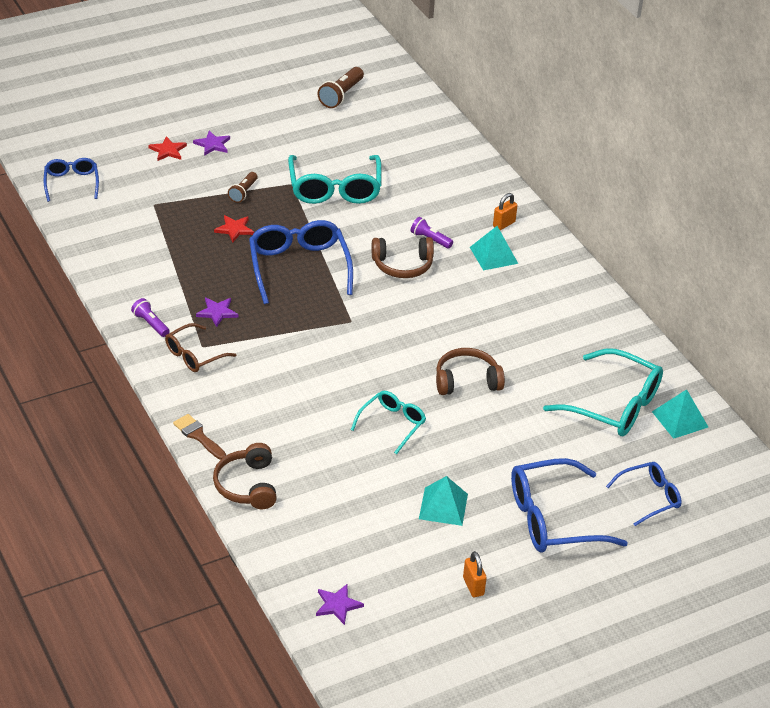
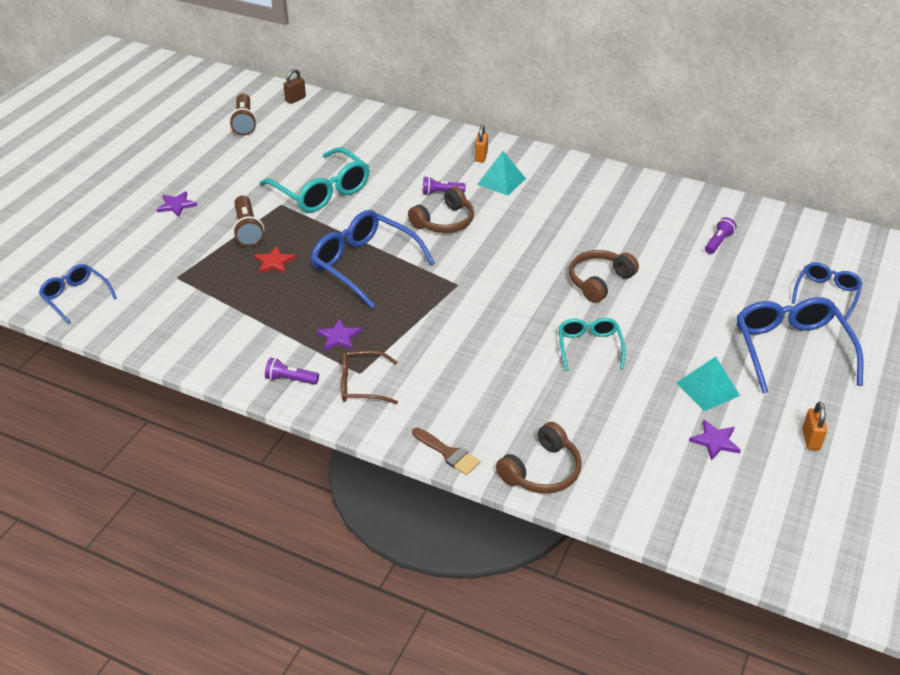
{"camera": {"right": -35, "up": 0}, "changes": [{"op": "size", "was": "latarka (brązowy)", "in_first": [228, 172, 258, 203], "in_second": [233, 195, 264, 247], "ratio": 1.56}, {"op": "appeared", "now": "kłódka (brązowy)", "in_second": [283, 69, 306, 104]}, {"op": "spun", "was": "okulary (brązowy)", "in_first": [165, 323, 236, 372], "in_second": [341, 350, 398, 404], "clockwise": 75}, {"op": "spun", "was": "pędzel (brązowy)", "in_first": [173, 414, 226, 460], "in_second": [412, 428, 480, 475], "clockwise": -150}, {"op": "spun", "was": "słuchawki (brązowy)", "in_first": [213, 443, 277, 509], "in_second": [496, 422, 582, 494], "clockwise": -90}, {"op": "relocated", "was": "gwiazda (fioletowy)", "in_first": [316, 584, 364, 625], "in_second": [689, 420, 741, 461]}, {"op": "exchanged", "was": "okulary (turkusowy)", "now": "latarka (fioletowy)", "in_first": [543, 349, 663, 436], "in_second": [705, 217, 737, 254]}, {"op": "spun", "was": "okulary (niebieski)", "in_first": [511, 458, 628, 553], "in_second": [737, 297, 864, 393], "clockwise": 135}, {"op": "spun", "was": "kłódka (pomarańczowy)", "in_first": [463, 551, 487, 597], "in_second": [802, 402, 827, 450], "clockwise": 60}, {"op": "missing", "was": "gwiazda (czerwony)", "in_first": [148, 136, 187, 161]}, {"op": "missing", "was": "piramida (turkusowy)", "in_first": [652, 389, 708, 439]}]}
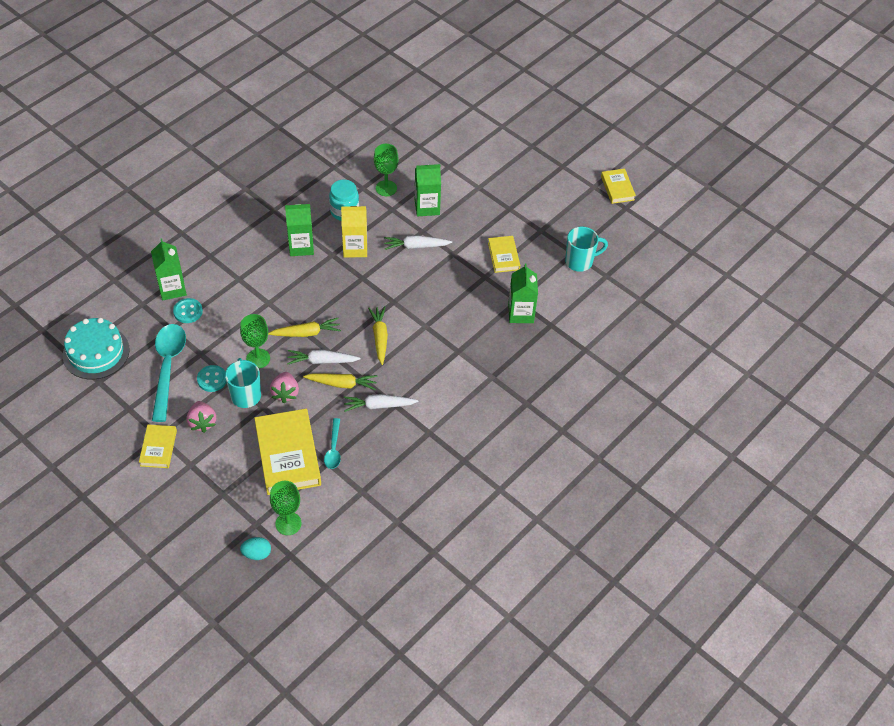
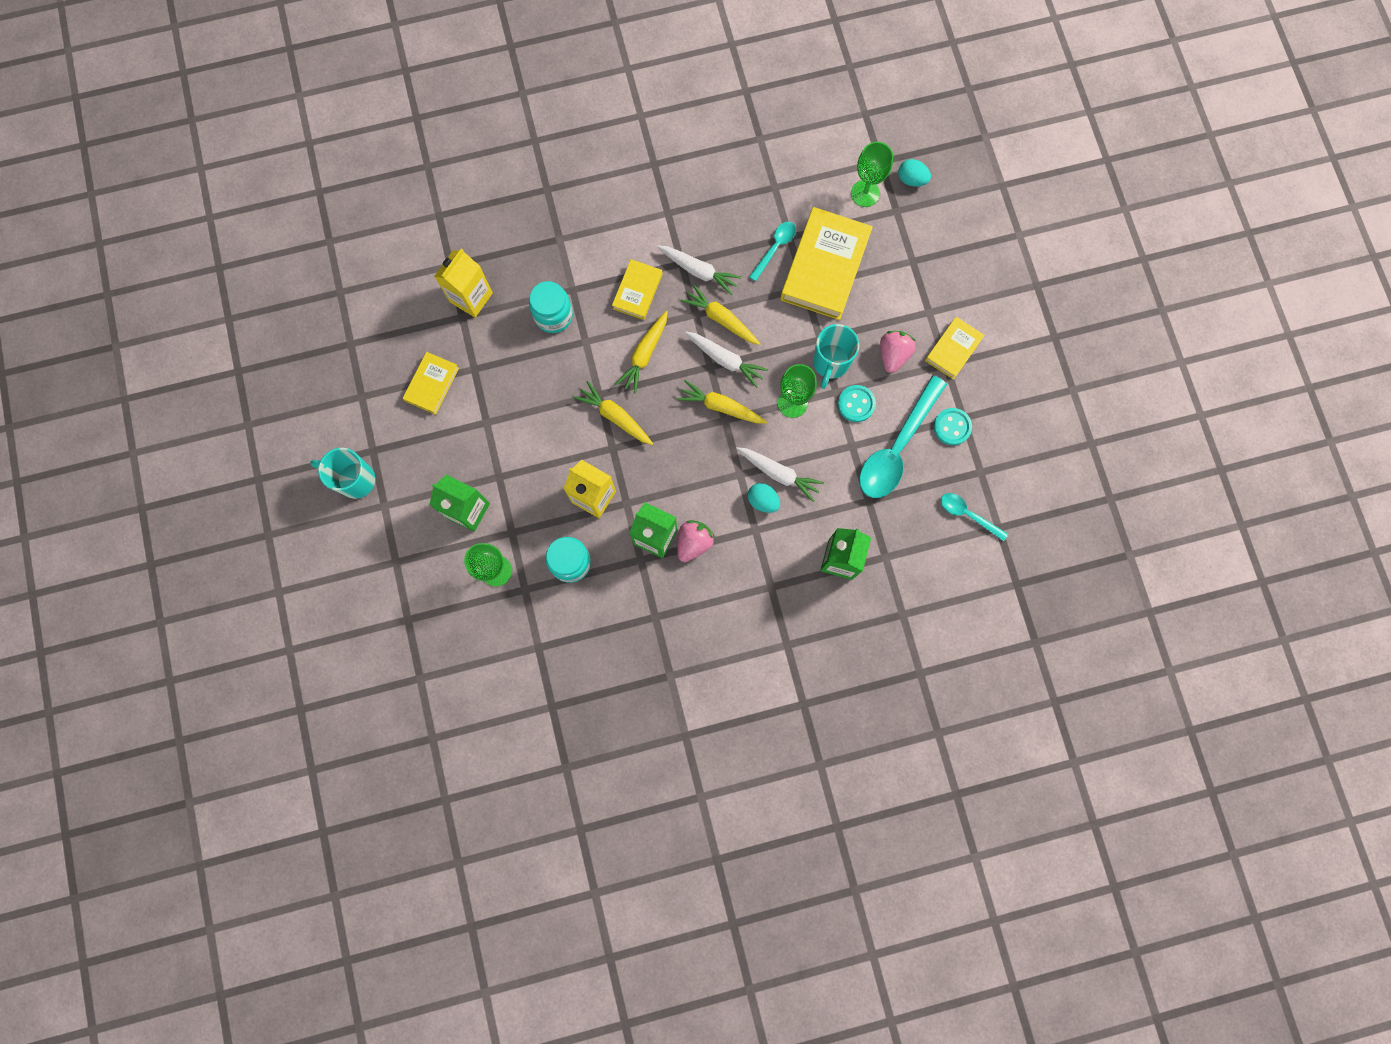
{"camera": {"right": -145, "up": 25}, "changes": [{"op": "relocated", "was": "kubek (turkusowy)", "in_first": [565, 226, 608, 272], "in_second": [310, 448, 375, 499]}, {"op": "colour", "was": "karton mleka (zielony)", "now": "karton mleka (żółty)", "in_first": [508, 264, 538, 323], "in_second": [434, 248, 493, 318]}, {"op": "appeared", "now": "słoik (turkusowy)", "in_second": [529, 281, 573, 333]}, {"op": "appeared", "now": "marchewka (żółty)", "in_second": [574, 381, 653, 445]}, {"op": "relocated", "was": "książka (żółty)", "in_first": [601, 169, 636, 204], "in_second": [612, 259, 663, 320]}, {"op": "relocated", "was": "truskawka (różowy)", "in_first": [270, 372, 299, 403], "in_second": [677, 520, 715, 562]}, {"op": "relocated", "was": "marchewka (biały)", "in_first": [384, 235, 452, 250], "in_second": [736, 447, 824, 502]}, {"op": "appeared", "now": "jajko (turkusowy)", "in_second": [748, 483, 780, 513]}, {"op": "relocated", "was": "guzik (turkusowy)", "in_first": [173, 298, 203, 323], "in_second": [934, 408, 972, 445]}, {"op": "exchanged", "was": "tort (turkusowy)", "now": "łyżka (turkusowy)", "in_first": [63, 318, 130, 380], "in_second": [941, 493, 1008, 541]}]}
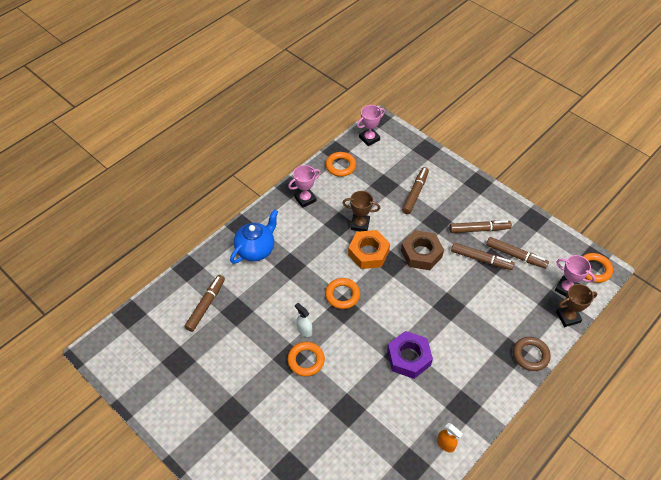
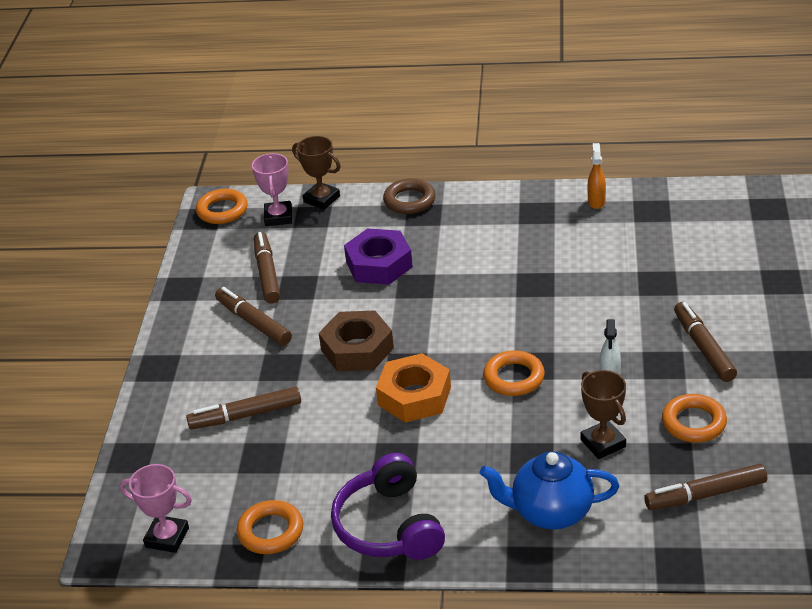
{"camera": {"right": -125, "up": -15}, "changes": [{"op": "exchanged", "was": "puchar (różowy)", "now": "słuchawki (fioletowy)", "in_first": [288, 165, 321, 208], "in_second": [331, 453, 445, 560]}, {"op": "relocated", "was": "nakrętka (fioletowy)", "in_first": [387, 331, 433, 379], "in_second": [344, 228, 413, 285]}, {"op": "relocated", "was": "puchar (brązowy)", "in_first": [343, 191, 380, 231], "in_second": [580, 370, 626, 459]}, {"op": "relocated", "was": "pierścień (pomarańczowy)", "in_first": [287, 342, 325, 376], "in_second": [662, 394, 727, 443]}, {"op": "relocated", "was": "flamaster (brązowy)", "in_first": [451, 243, 515, 270], "in_second": [674, 302, 737, 382]}]}
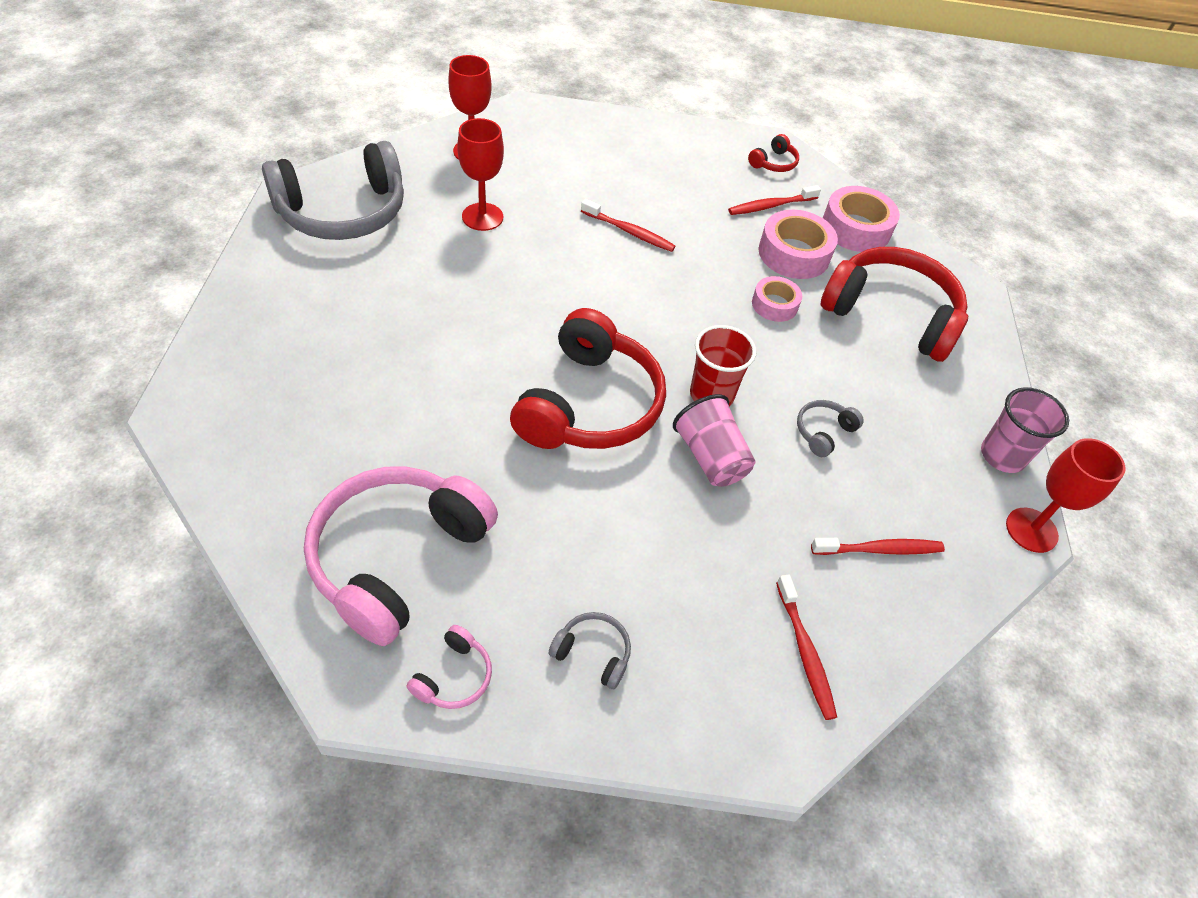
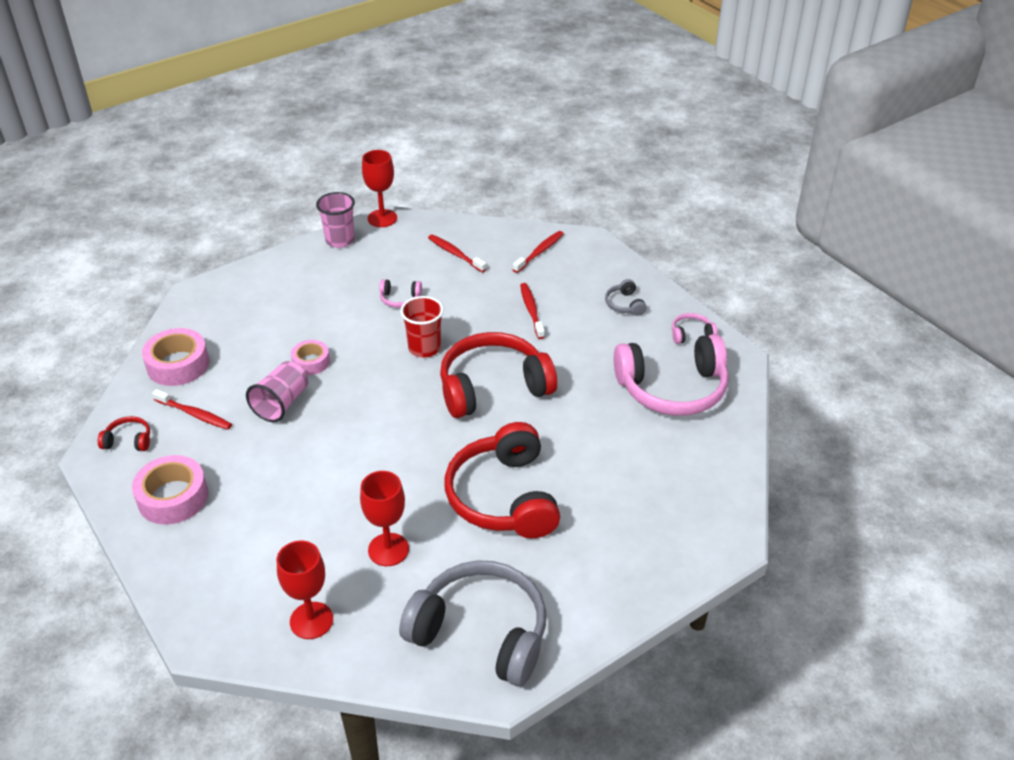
{"camera": {"right": -125, "up": -10}, "changes": [{"op": "relocated", "was": "taśma klejąca (różowy)", "in_first": [759, 210, 838, 279], "in_second": [132, 455, 208, 525]}, {"op": "relocated", "was": "szklanka (różowy)", "in_first": [673, 394, 756, 487], "in_second": [246, 361, 308, 422]}, {"op": "colour", "was": "słuchawki (szary)", "now": "słuchawki (różowy)", "in_first": [797, 400, 864, 457], "in_second": [379, 279, 422, 308]}, {"op": "relocated", "was": "słuchawki (czerwony)", "in_first": [821, 247, 968, 362], "in_second": [445, 422, 560, 538]}, {"op": "relocated", "was": "szczoteczka do zębów (czerwony)", "in_first": [581, 199, 676, 252], "in_second": [520, 283, 545, 339]}]}
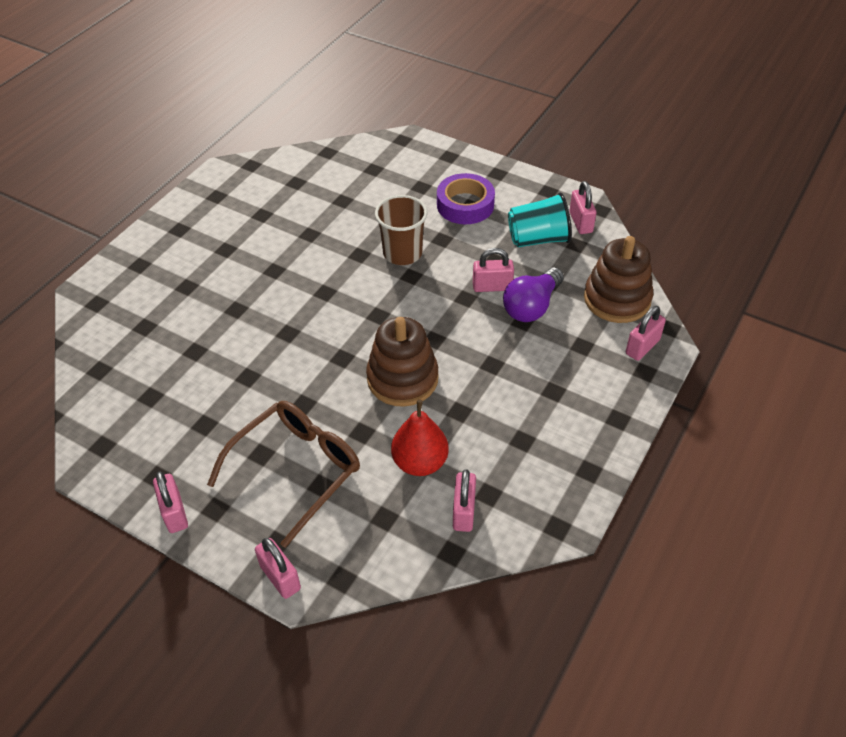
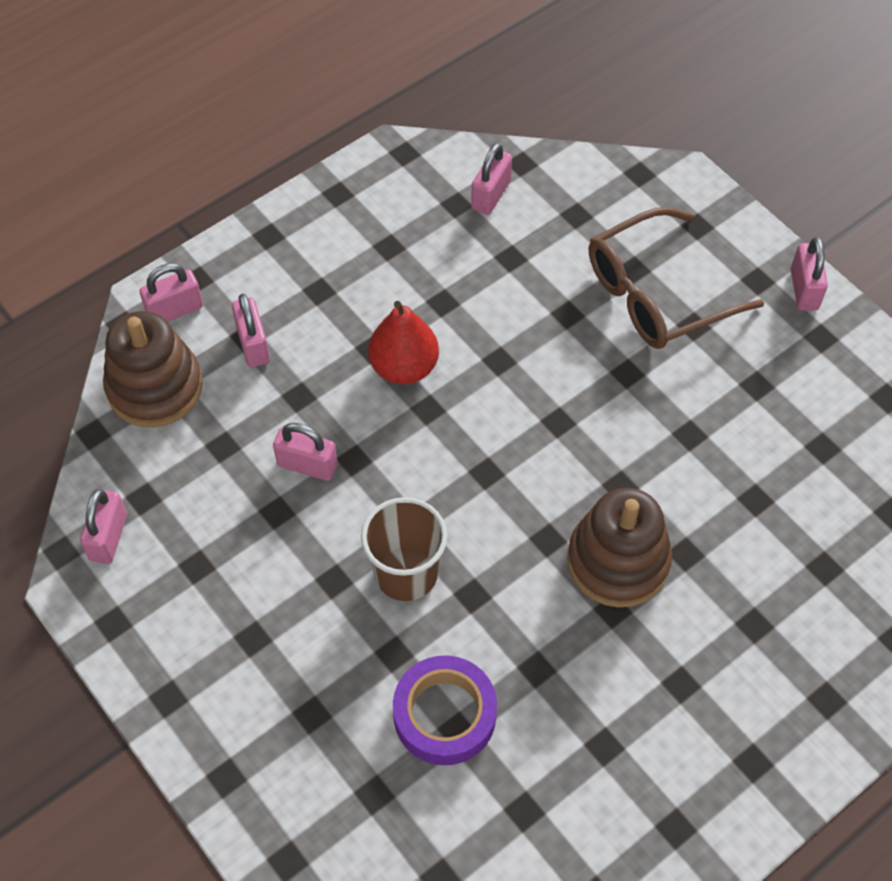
{"camera": {"right": -160, "up": 10}, "changes": [{"op": "relocated", "was": "kłódka (różowy)", "in_first": [255, 538, 301, 599], "in_second": [232, 294, 270, 367]}, {"op": "relocated", "was": "gruszka (czerwony)", "in_first": [391, 400, 449, 476], "in_second": [368, 301, 439, 384]}, {"op": "relocated", "was": "taśma klejąca (fioletowy)", "in_first": [437, 173, 495, 224], "in_second": [393, 655, 497, 765]}, {"op": "relocated", "was": "zabawka nakładanka (brązowy)", "in_first": [366, 317, 438, 407], "in_second": [567, 488, 672, 608]}, {"op": "missing", "was": "żarówka (fioletowy)", "in_first": [503, 267, 564, 322]}, {"op": "missing", "was": "szklanka (turkusowy)", "in_first": [508, 193, 572, 247]}]}
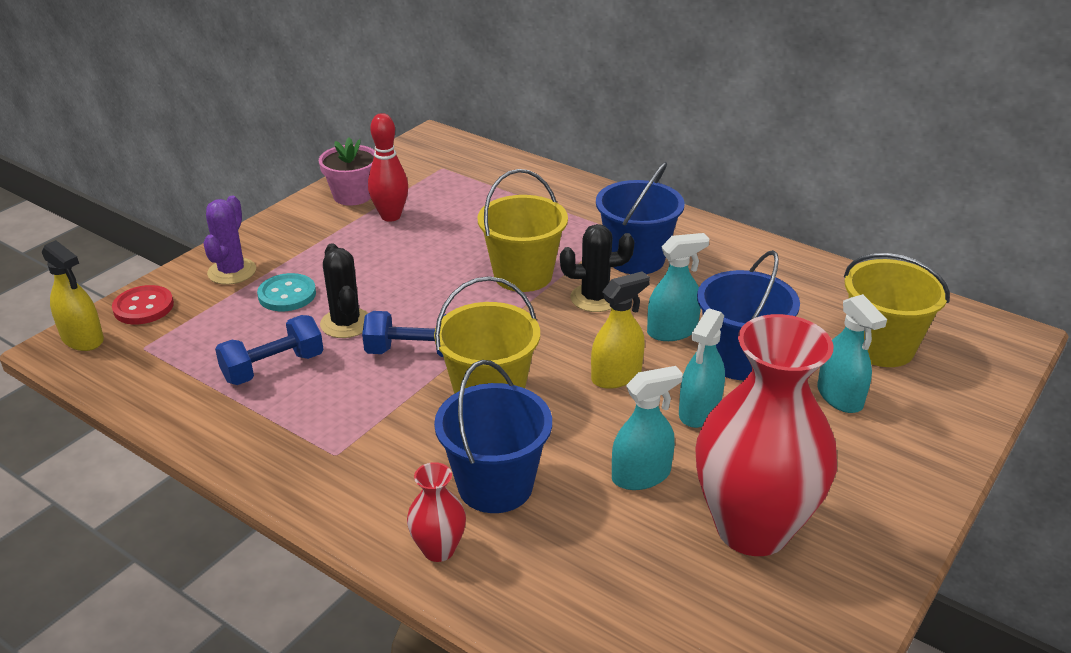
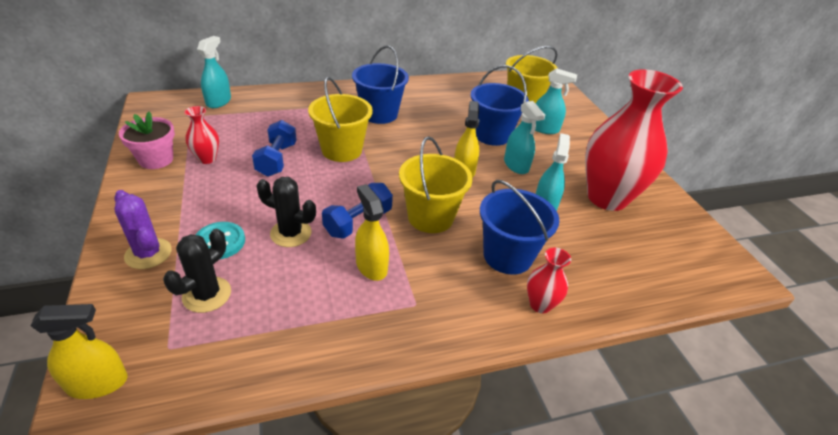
{"camera": {"right": -55, "up": 5}, "changes": [{"op": "relocated", "was": "kaktus (czarny)", "in_first": [560, 224, 634, 312], "in_second": [163, 229, 231, 313]}, {"op": "exchanged", "was": "kręgiel (czerwony)", "now": "wazon (czerwony)", "in_first": [368, 113, 408, 222], "in_second": [185, 106, 219, 164]}, {"op": "relocated", "was": "spryskiwacz (turkusowy)", "in_first": [647, 233, 709, 341], "in_second": [197, 36, 231, 108]}, {"op": "relocated", "was": "hantel (niebieski)", "in_first": [215, 315, 324, 385], "in_second": [252, 120, 297, 177]}, {"op": "appeared", "now": "spryskiwacz (żółty)", "in_second": [355, 184, 389, 281]}, {"op": "missing", "was": "guzik (czerwony)", "in_first": [112, 285, 174, 325]}]}
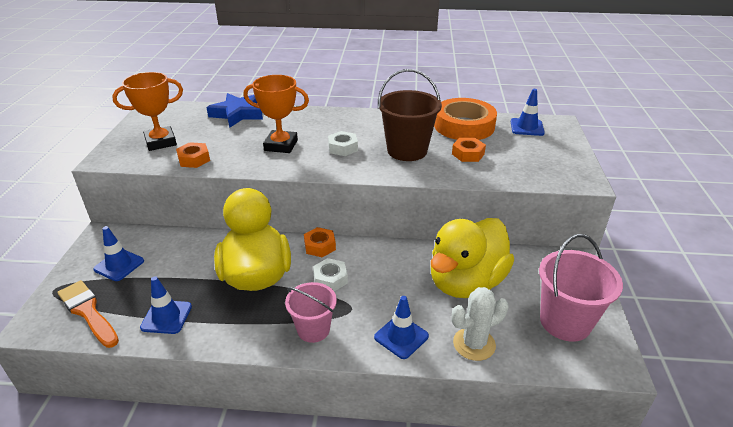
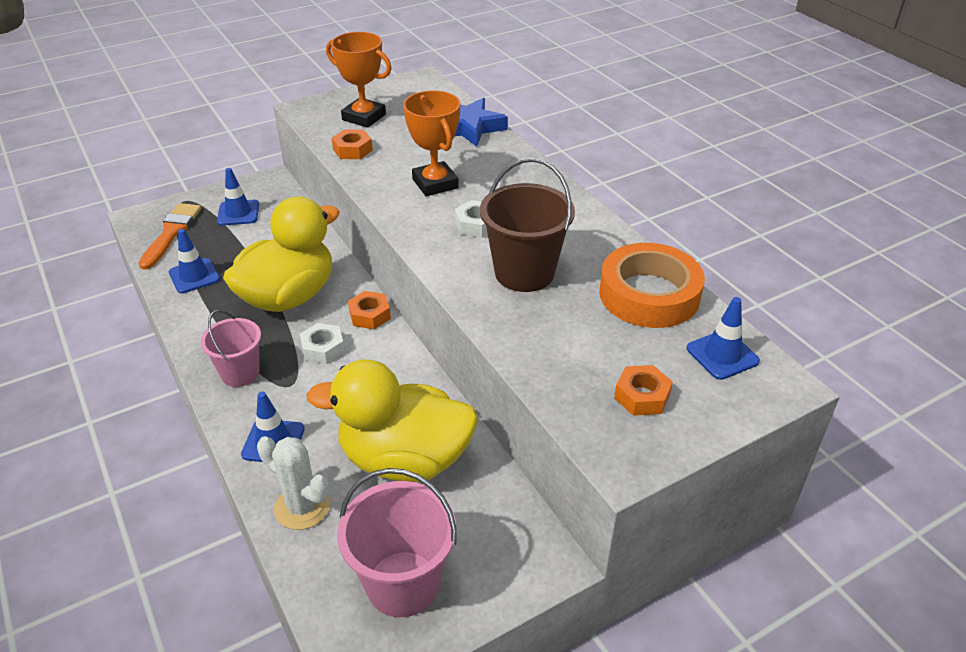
{"camera": {"right": 55, "up": 5}, "changes": [{"op": "relocated", "was": "nakrętka (pomarańczowy)", "in_first": [452, 138, 486, 162], "in_second": [614, 365, 673, 416]}]}
